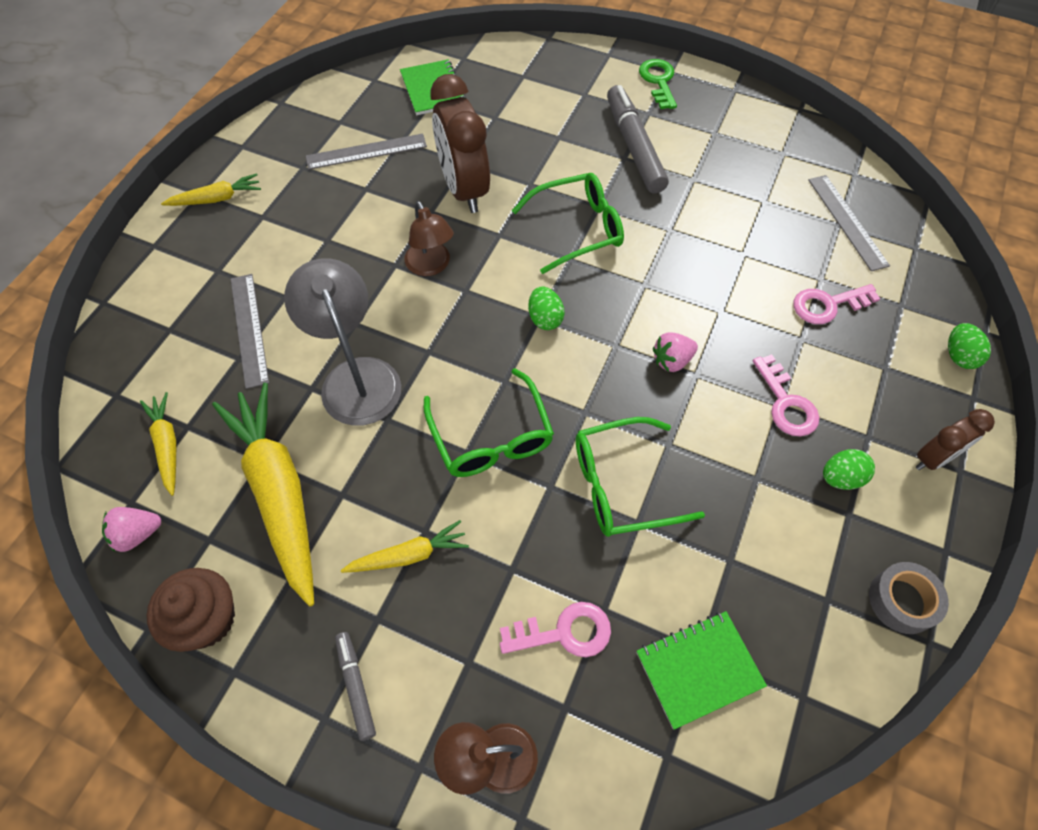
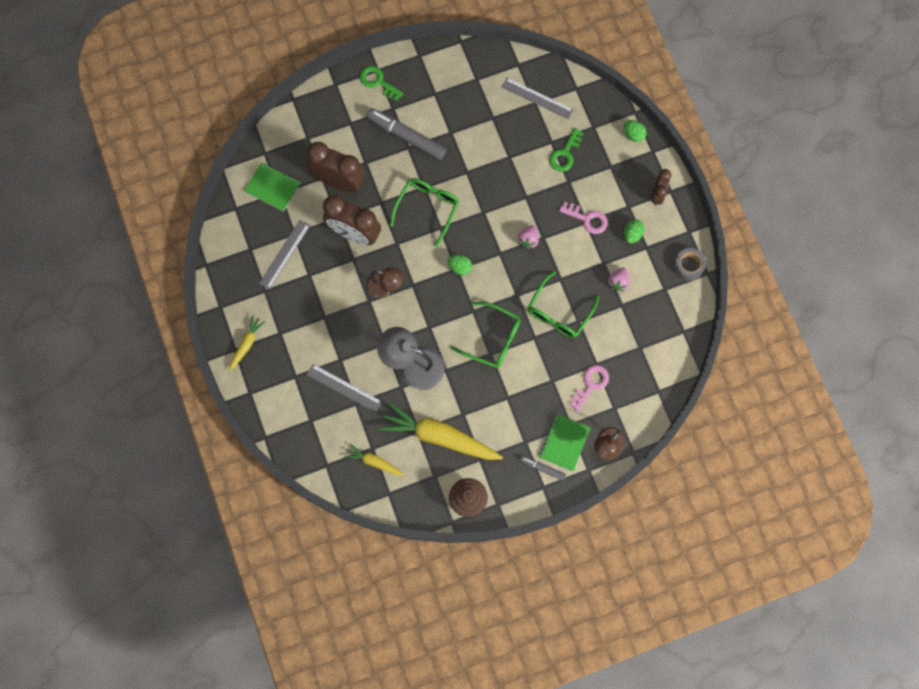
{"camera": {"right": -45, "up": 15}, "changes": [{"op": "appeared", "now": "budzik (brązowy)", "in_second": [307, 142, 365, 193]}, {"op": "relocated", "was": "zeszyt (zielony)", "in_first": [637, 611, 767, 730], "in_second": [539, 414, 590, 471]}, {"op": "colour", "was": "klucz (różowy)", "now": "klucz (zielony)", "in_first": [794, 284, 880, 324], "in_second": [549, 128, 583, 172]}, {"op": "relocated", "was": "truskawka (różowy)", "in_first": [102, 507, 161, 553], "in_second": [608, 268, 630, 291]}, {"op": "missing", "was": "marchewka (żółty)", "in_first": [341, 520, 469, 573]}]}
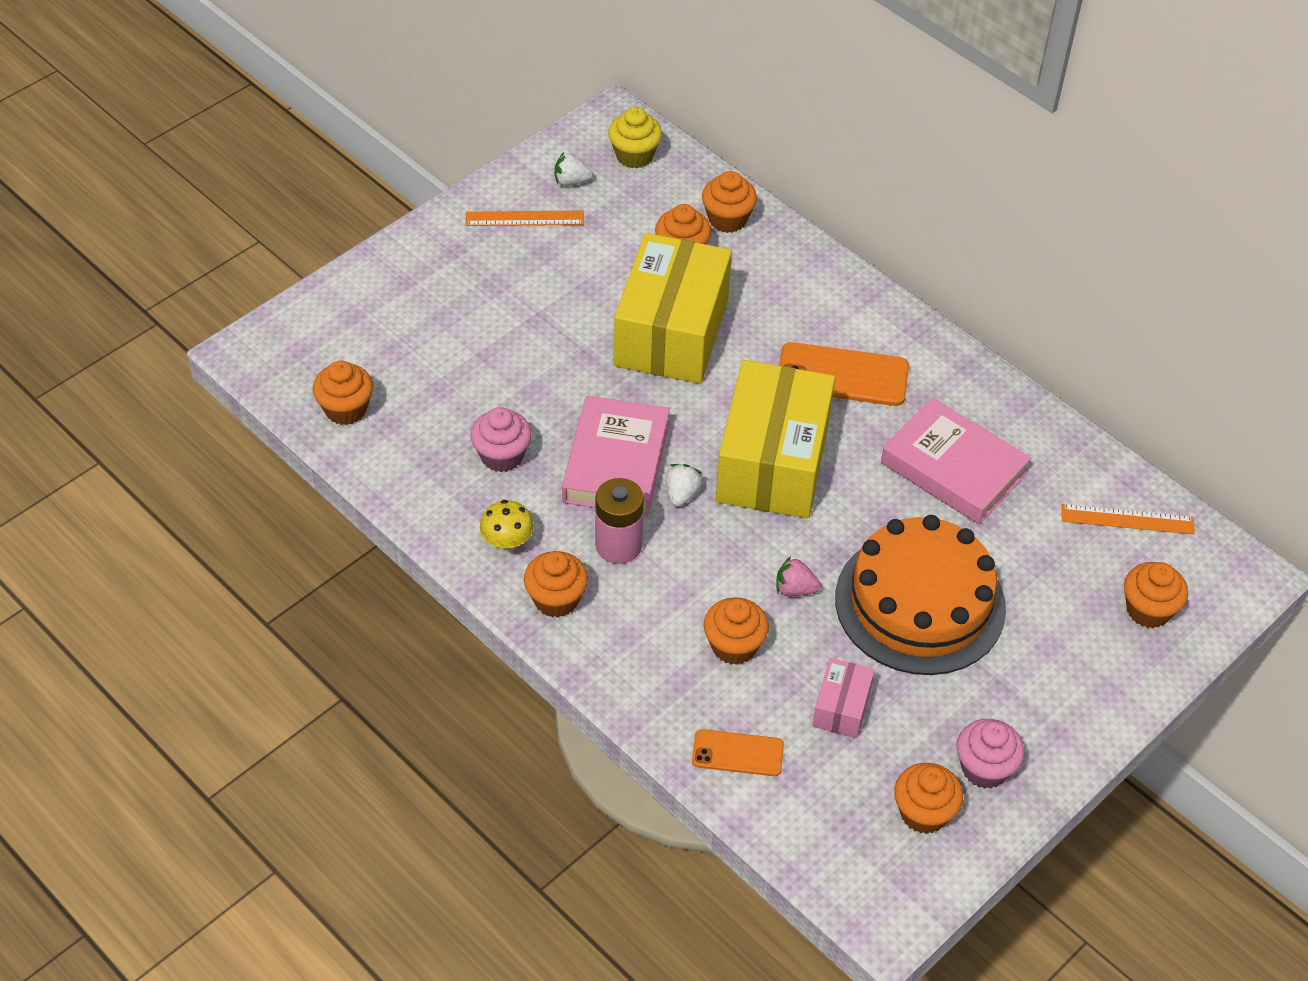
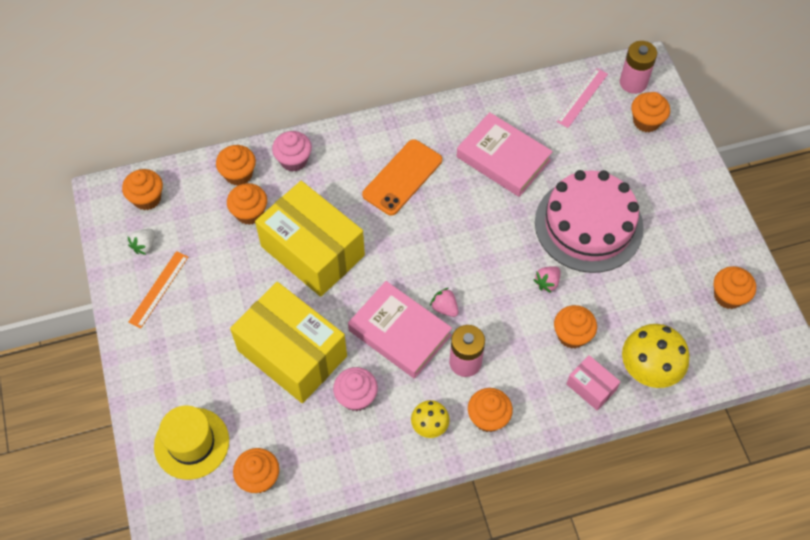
{"camera": {"right": -60, "up": 10}, "changes": [{"op": "colour", "was": "muffinka (żółty)", "now": "muffinka (pomarańczowy)", "in_first": [608, 107, 662, 168], "in_second": [122, 169, 163, 210]}, {"op": "appeared", "now": "kapelusz (żółty)", "in_second": [154, 406, 229, 480]}, {"op": "relocated", "was": "pudełko (żółty)", "in_first": [716, 360, 835, 519], "in_second": [230, 282, 347, 403]}, {"op": "relocated", "was": "muffinka (różowy)", "in_first": [957, 719, 1025, 789], "in_second": [272, 131, 312, 172]}, {"op": "colour", "was": "truskawka (biały)", "now": "truskawka (różowy)", "in_first": [666, 464, 702, 507], "in_second": [430, 288, 459, 317]}, {"op": "spun", "was": "książka (różowy)", "in_first": [881, 398, 1031, 525], "in_second": [456, 112, 553, 197], "clockwise": 60}, {"op": "colour", "was": "tort (pomarańczowy)", "now": "tort (różowy)", "in_first": [835, 515, 1006, 675], "in_second": [535, 170, 644, 273]}, {"op": "colour", "was": "linijka (pomarańczowy)", "now": "linijka (różowy)", "in_first": [1062, 504, 1195, 534], "in_second": [557, 68, 608, 128]}, {"op": "relocated", "was": "pudełko (różowy)", "in_first": [813, 658, 874, 738], "in_second": [566, 355, 620, 410]}, {"op": "appeared", "now": "bateria (różowy)", "in_second": [620, 41, 657, 94]}, {"op": "exchanged", "was": "telefon (pomarańczowy)", "now": "grzyb (żółty)", "in_first": [692, 729, 784, 776], "in_second": [622, 324, 689, 388]}]}
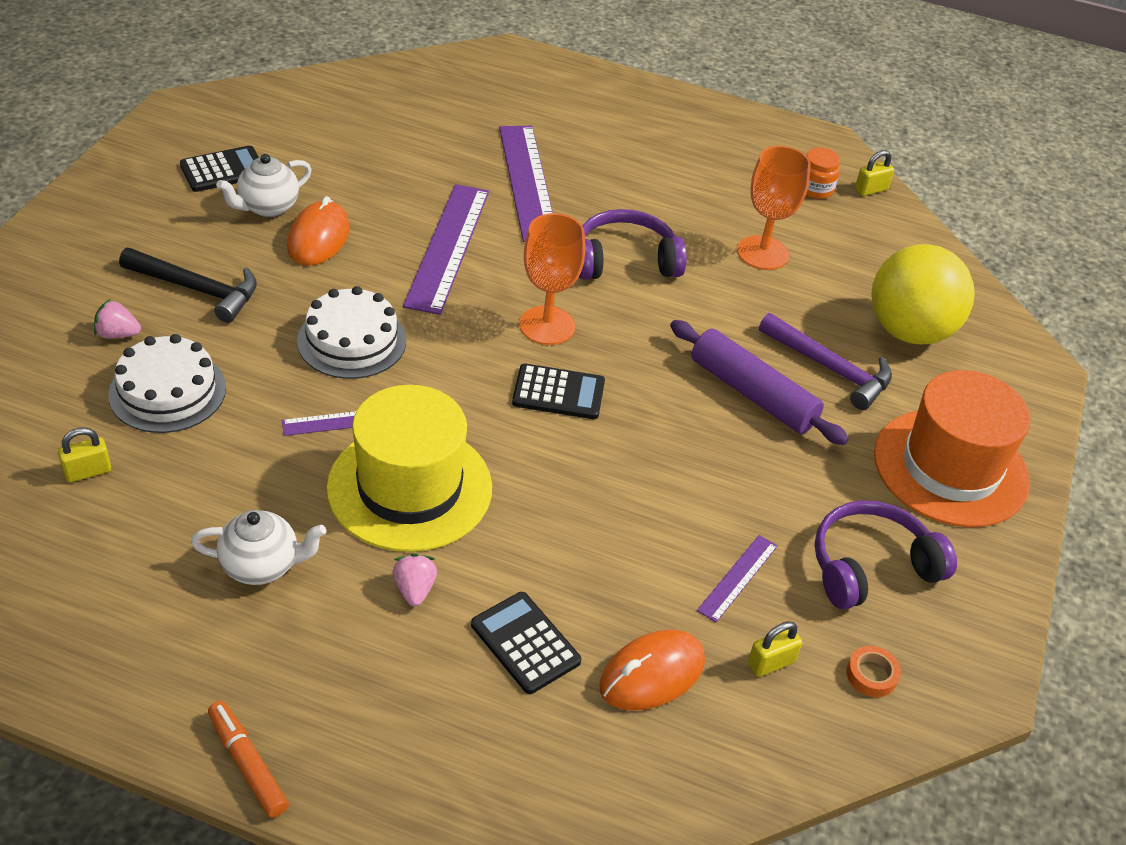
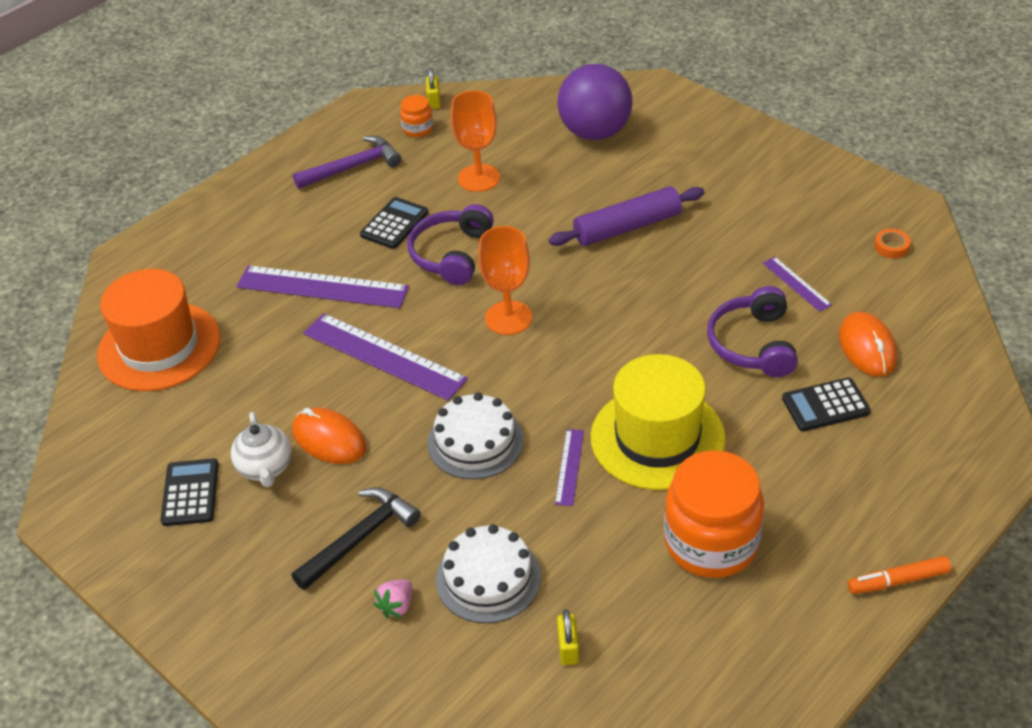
{"camera": {"right": -60, "up": 0}, "changes": [{"op": "relocated", "was": "kapelusz (pomarańczowy)", "in_first": [874, 370, 1030, 528], "in_second": [97, 269, 221, 391]}, {"op": "relocated", "was": "młotek (fioletowy)", "in_first": [759, 313, 892, 410], "in_second": [293, 136, 402, 189]}, {"op": "relocated", "was": "kalkulator (czarny)", "in_first": [512, 364, 605, 419], "in_second": [360, 197, 428, 249]}, {"op": "colour", "was": "piłka (żółty)", "now": "piłka (fioletowy)", "in_first": [871, 244, 975, 344], "in_second": [557, 64, 633, 140]}, {"op": "exchanged", "was": "imbryk (biały)", "now": "słoik (pomarańczowy)", "in_first": [191, 510, 327, 585], "in_second": [664, 450, 764, 578]}, {"op": "relocated", "was": "słuchawki (fioletowy)", "in_first": [814, 500, 957, 610], "in_second": [707, 286, 798, 377]}, {"op": "missing", "was": "truskawka (różowy)", "in_first": [392, 554, 437, 606]}, {"op": "missing", "was": "kłódka (żółty)", "in_first": [748, 621, 802, 677]}]}
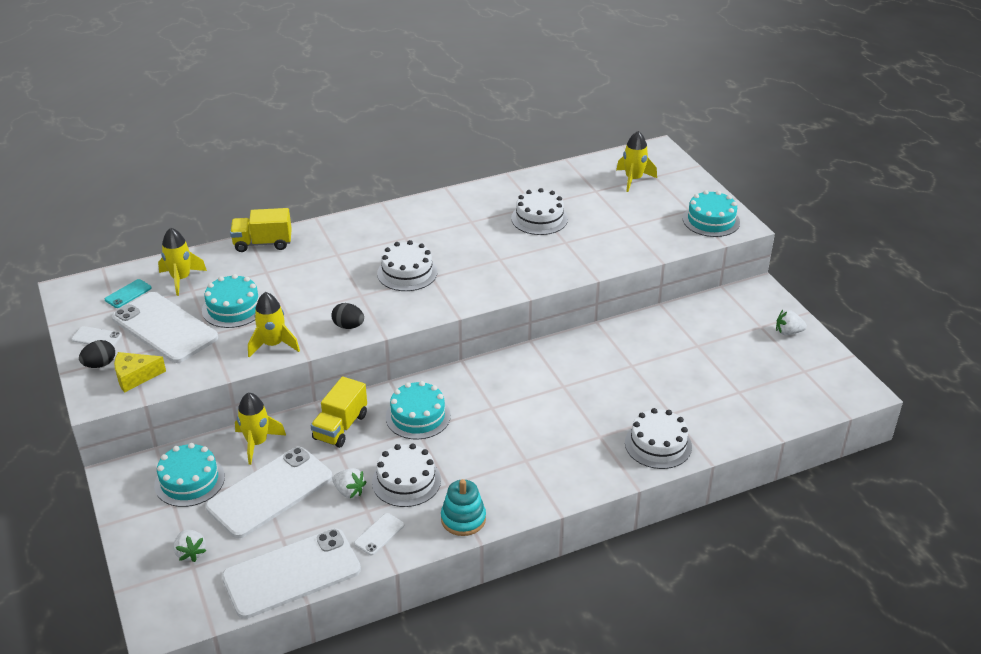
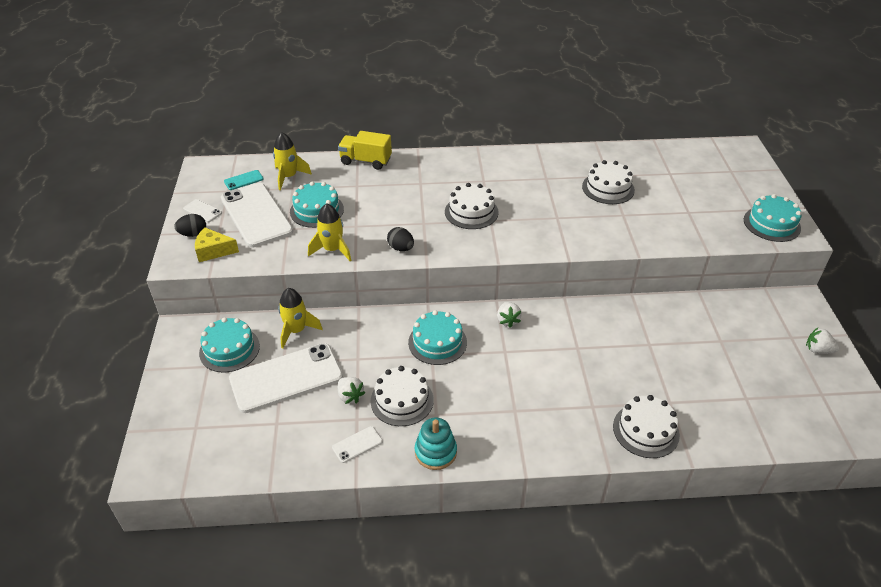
{"camera": {"right": 20, "up": 5}, "changes": [{"op": "relocated", "was": "truskawka (biały)", "in_first": [173, 530, 206, 562], "in_second": [497, 302, 522, 328]}, {"op": "missing", "was": "telefon (biały)", "in_first": [222, 528, 361, 619]}, {"op": "missing", "was": "ciężarówka (żółty)", "in_first": [311, 376, 367, 448]}, {"op": "missing", "was": "rakieta (żółty)", "in_first": [616, 131, 657, 192]}]}
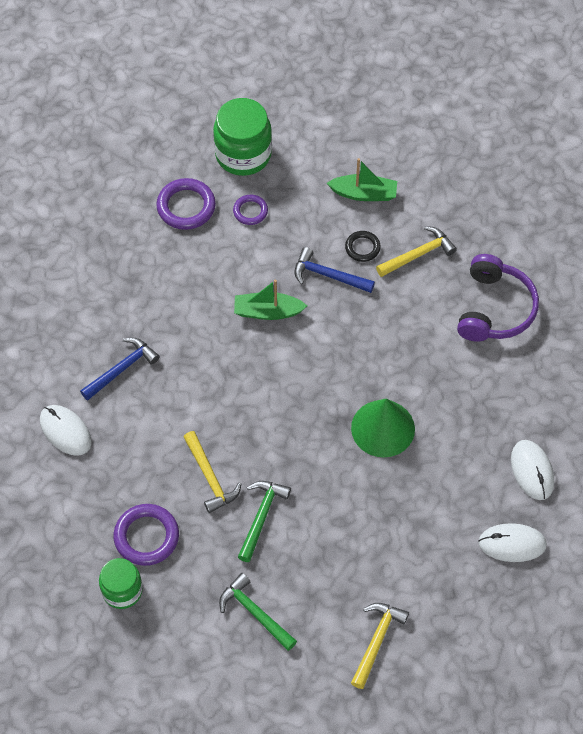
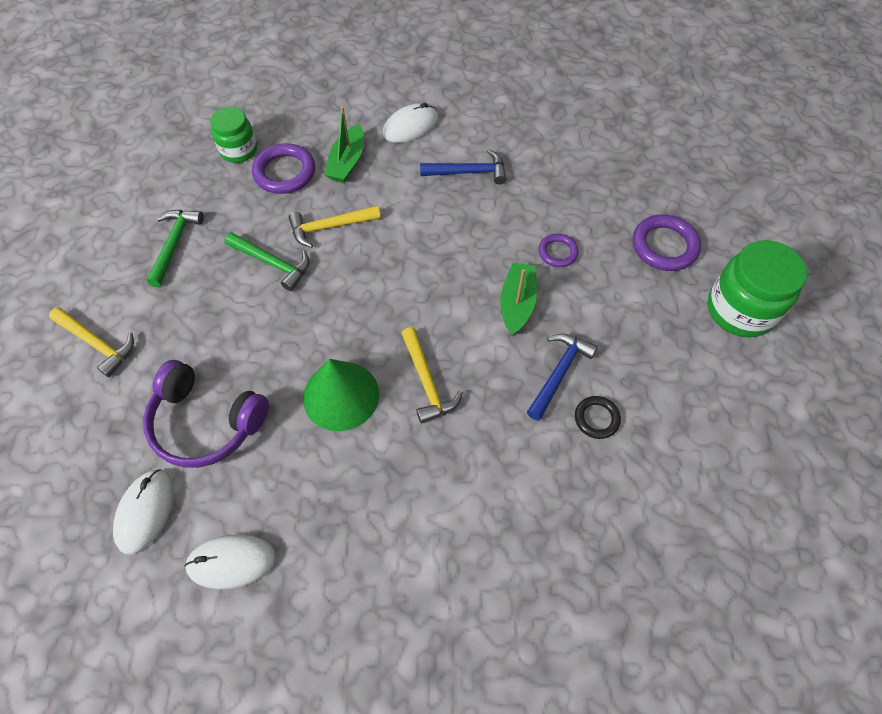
{"camera": {"right": 100, "up": 0}, "changes": [{"op": "relocated", "was": "słuchawki (fioletowy)", "in_first": [457, 254, 539, 342], "in_second": [143, 360, 269, 468]}, {"op": "spun", "was": "młotek (zielony)", "in_first": [219, 573, 297, 651], "in_second": [147, 210, 204, 287], "clockwise": -45}, {"op": "relocated", "was": "łódka (zielony)", "in_first": [327, 158, 397, 201], "in_second": [324, 107, 364, 183]}, {"op": "relocated", "was": "młotek (żółty)", "in_first": [376, 226, 457, 277], "in_second": [401, 327, 463, 424]}, {"op": "spun", "was": "młotek (niebieski)", "in_first": [80, 338, 160, 400], "in_second": [420, 149, 507, 185], "clockwise": -60}, {"op": "relocated", "was": "pierścień (fioletowy)", "in_first": [233, 195, 268, 225], "in_second": [539, 234, 579, 267]}]}
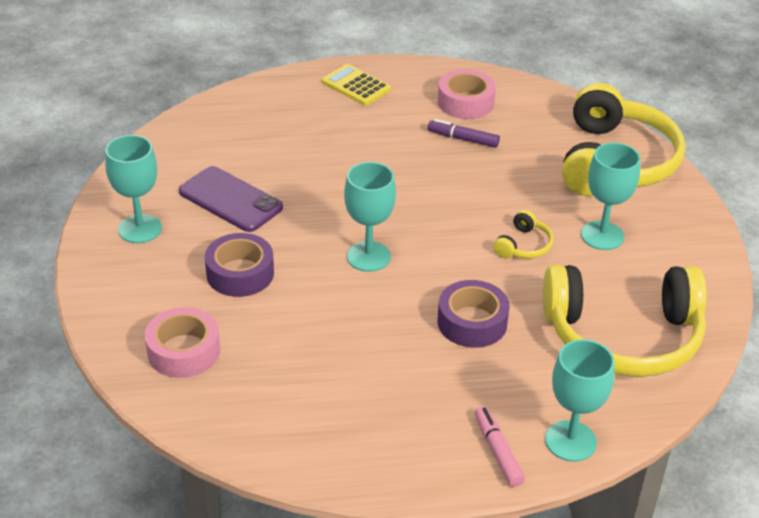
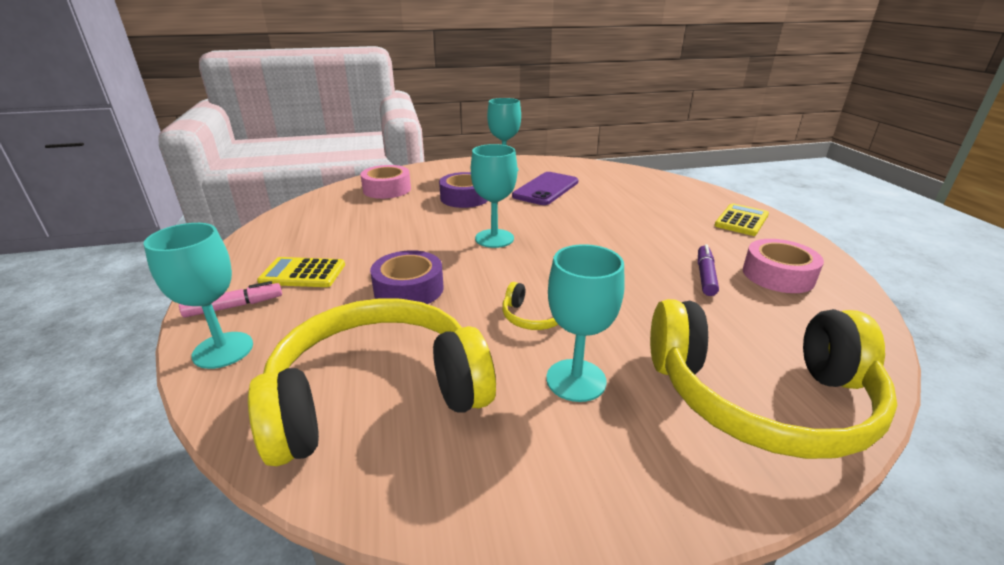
{"camera": {"right": 85, "up": -10}, "changes": [{"op": "spun", "was": "słuchawki (żółty)", "in_first": [543, 265, 707, 377], "in_second": [248, 298, 496, 466], "clockwise": 75}, {"op": "appeared", "now": "kalkulator (żółty)", "in_second": [257, 257, 345, 287]}]}
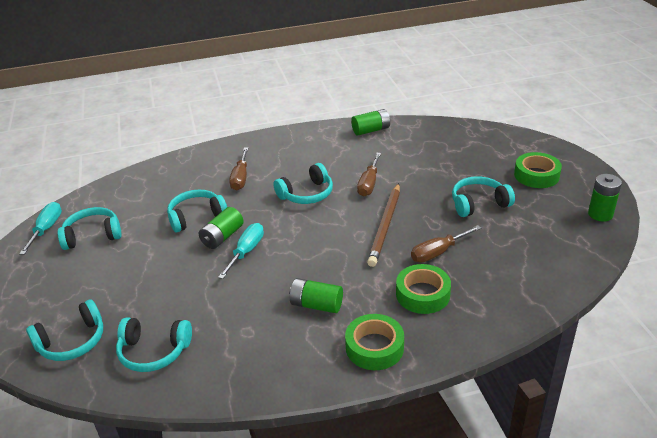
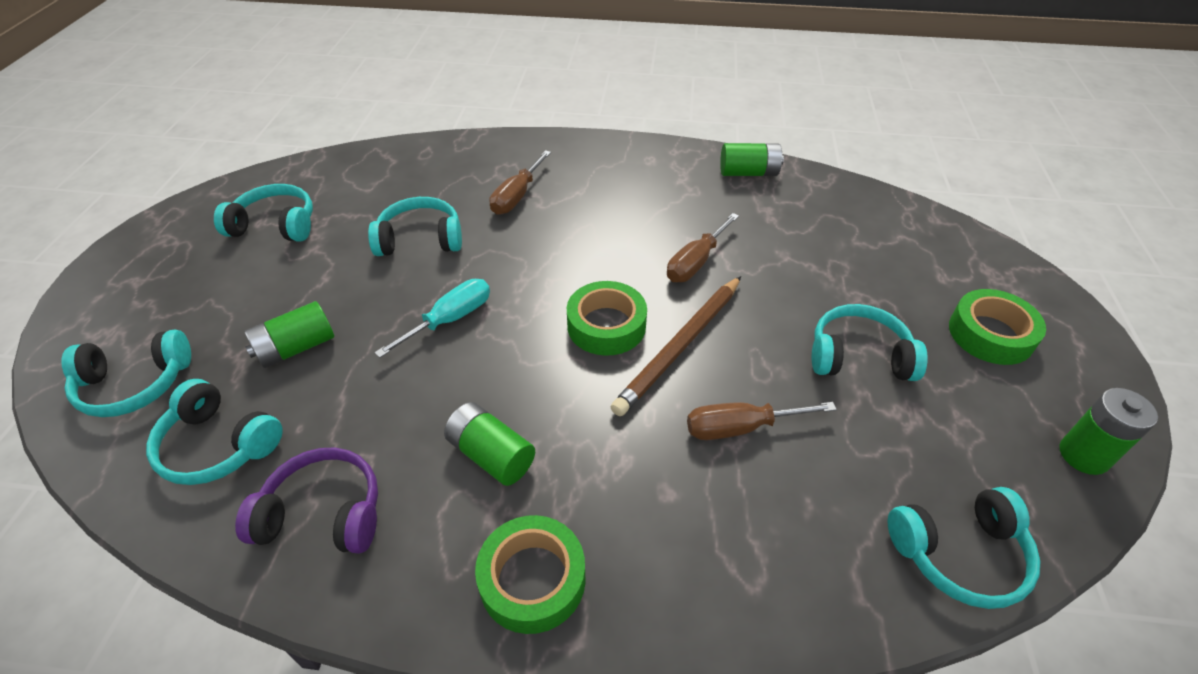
{"camera": {"right": 20, "up": 10}, "changes": [{"op": "appeared", "now": "słuchawki (fioletowy)", "in_second": [235, 448, 378, 554]}, {"op": "relocated", "was": "bateria (zielony)", "in_first": [199, 207, 244, 249], "in_second": [244, 301, 334, 368]}, {"op": "relocated", "was": "taśma klejąca (zielony)", "in_first": [396, 264, 451, 314], "in_second": [567, 281, 647, 356]}, {"op": "relocated", "was": "słuchawki (turkusowy)", "in_first": [273, 163, 333, 204], "in_second": [887, 487, 1041, 609]}, {"op": "missing", "was": "śrubokręt (turkusowy)", "in_first": [19, 202, 62, 255]}]}
